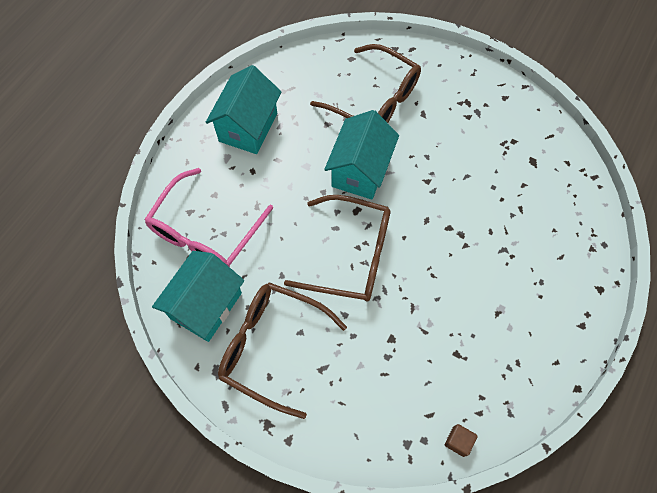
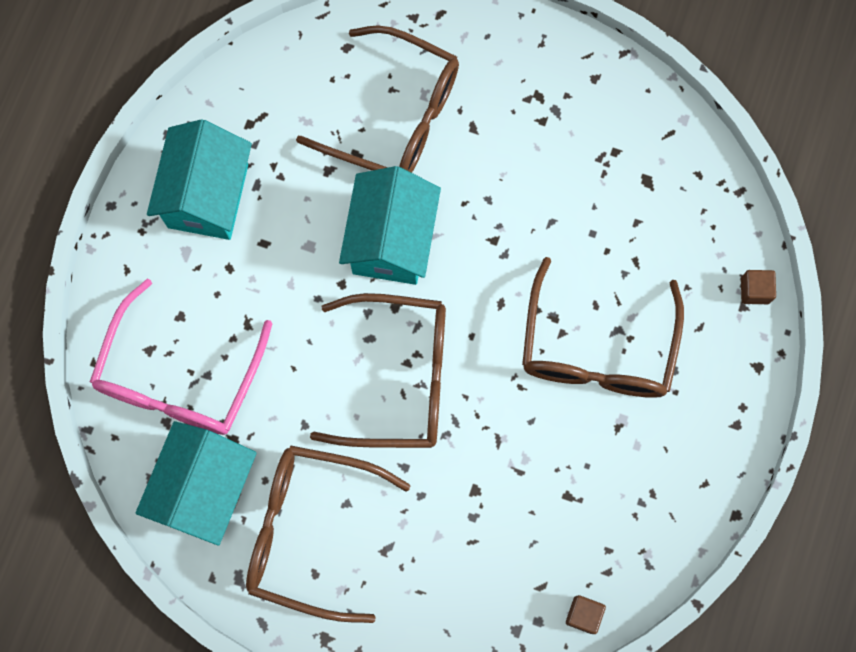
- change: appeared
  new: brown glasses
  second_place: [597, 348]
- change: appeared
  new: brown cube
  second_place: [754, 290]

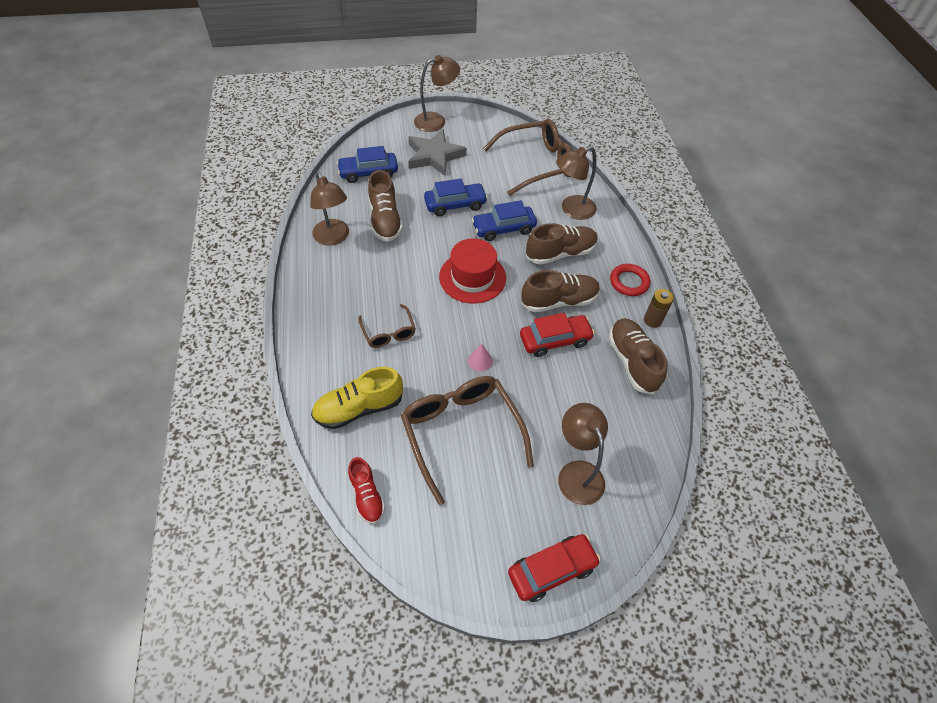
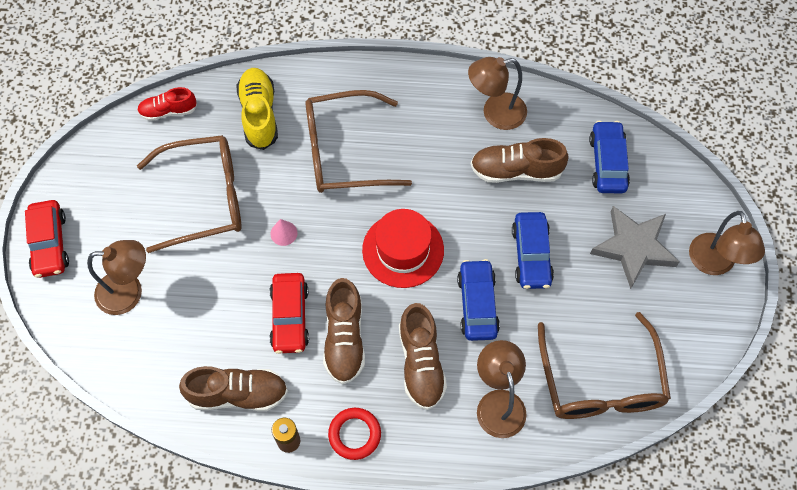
- change: size
  old: brown glasses
  first_place: [389, 332]
  second_place: [343, 152]
  factor: 1.94

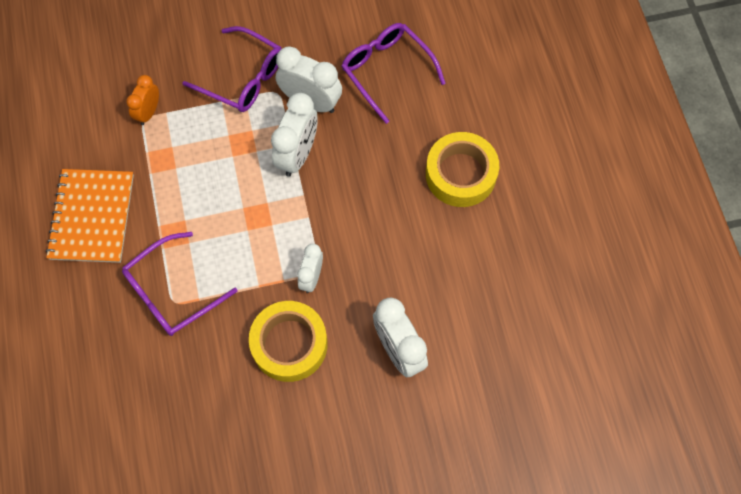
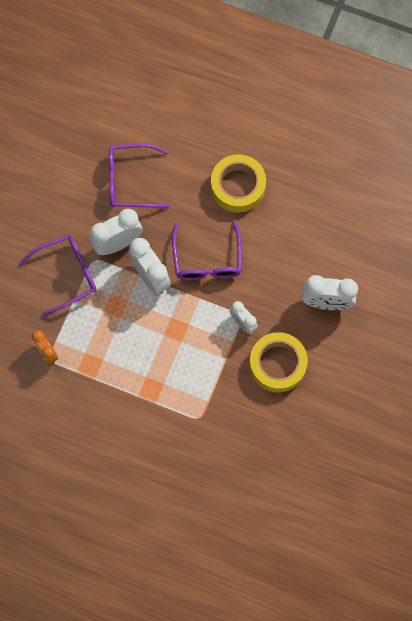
- change: missing
  old: orange notebook
  first_place: [92, 217]
- change: relocated
  old: purple glasses
  first_place: [171, 292]
  second_place: [207, 260]

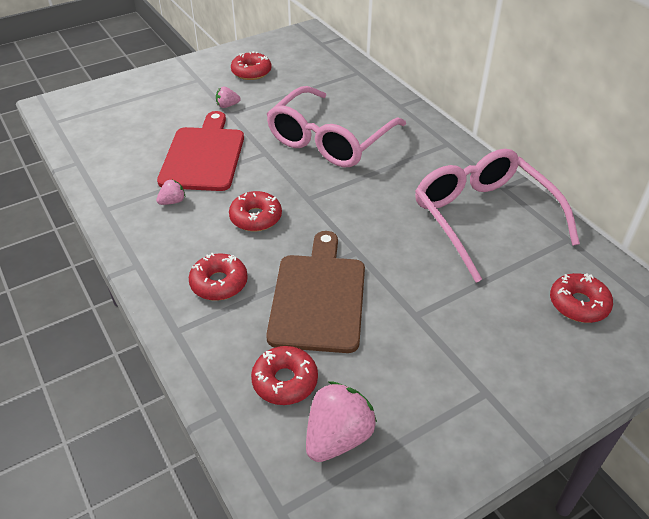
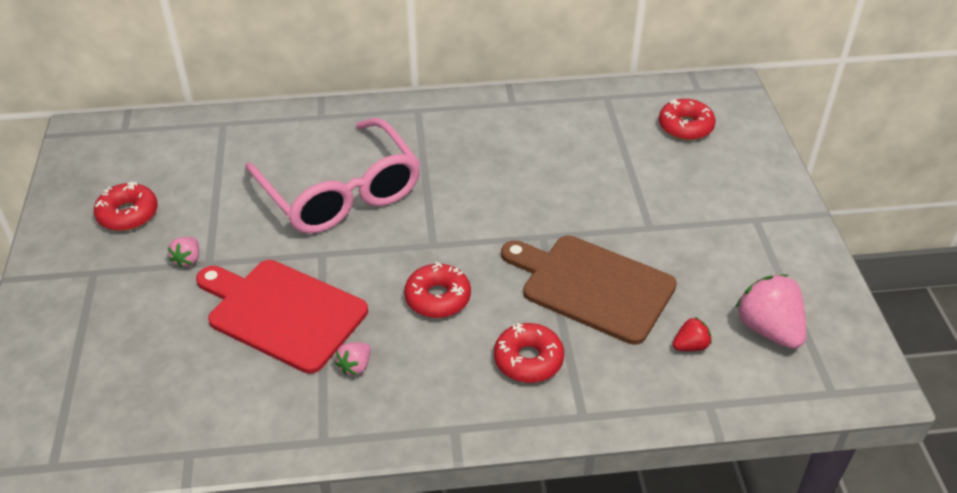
- change: missing
  old: pink glasses
  first_place: [483, 218]
- change: exchanged
  old: red donut
  new: red strawberry
  first_place: [285, 381]
  second_place: [690, 346]
- change: spun
  old: pink strawberry
  first_place: [172, 201]
  second_place: [355, 366]
  degrees: -135

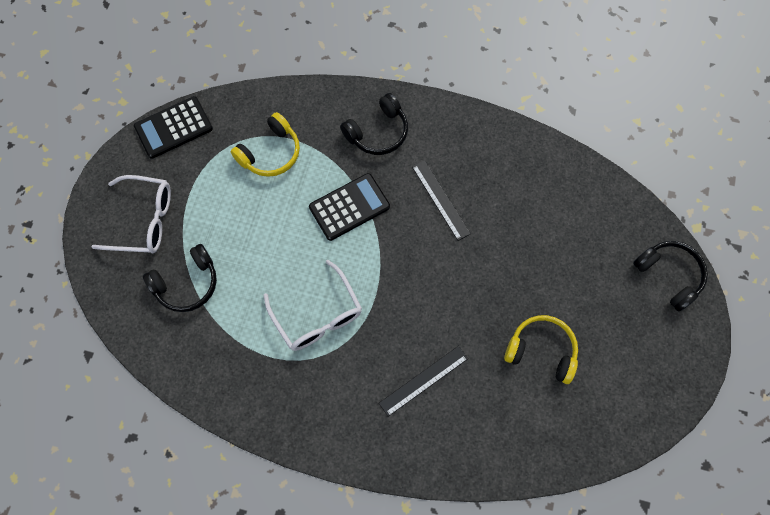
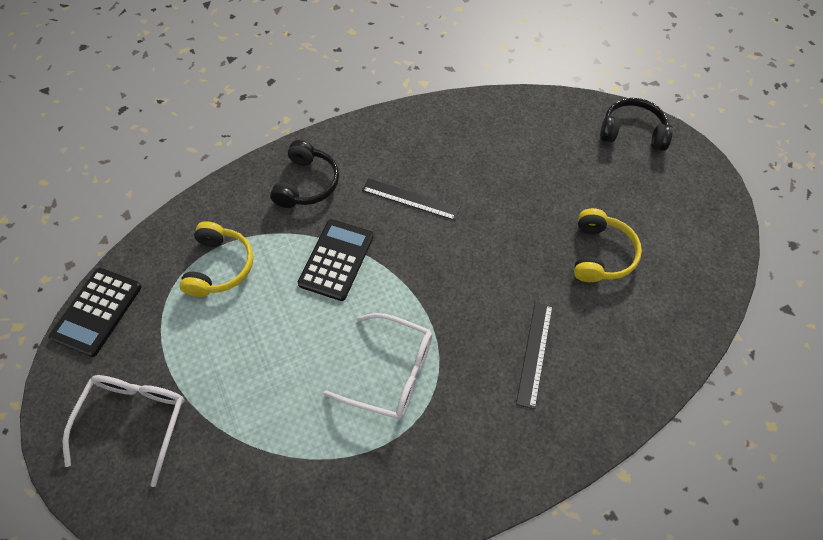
- change: missing
  old: black headphones
  first_place: [187, 283]
- change: spun
  old: white glasses
  first_place: [144, 220]
  second_place: [134, 420]
  degrees: -45
- change: spun
  old: yellow headphones
  first_place: [541, 350]
  second_place: [601, 254]
  degrees: 120

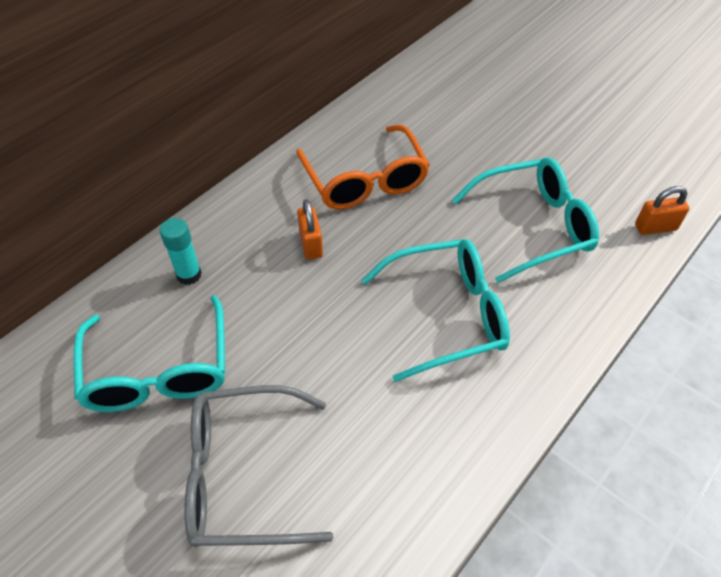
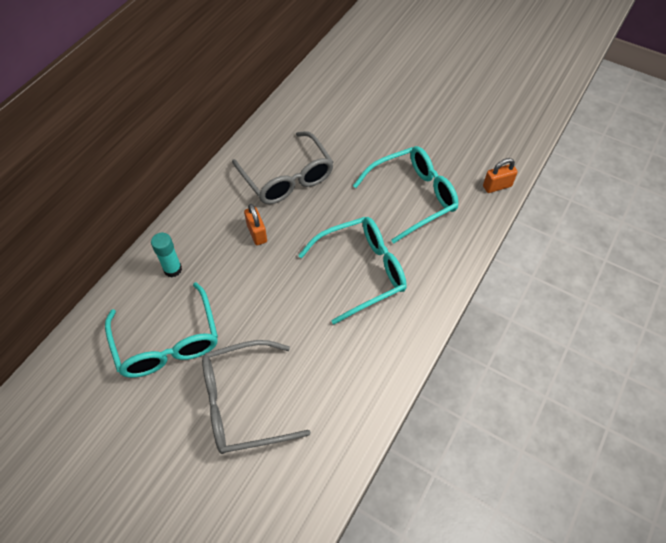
- change: colour
  old: orange glasses
  new: grey glasses
  first_place: [365, 181]
  second_place: [287, 178]

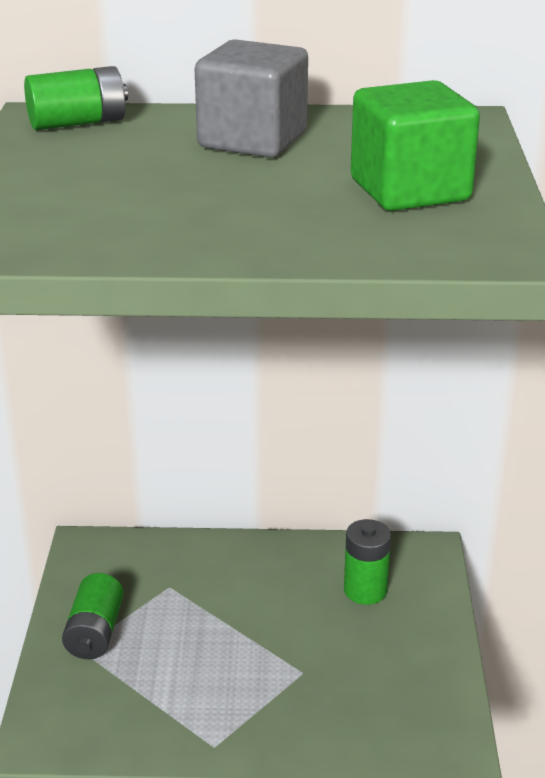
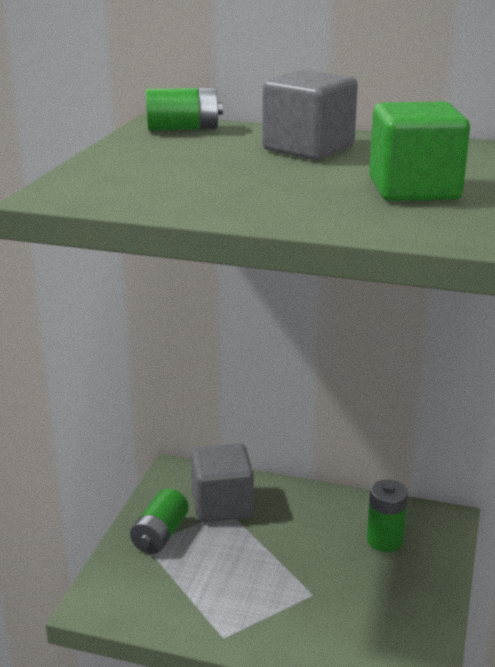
- change: appeared
  new: grey cube
  second_place: [222, 505]

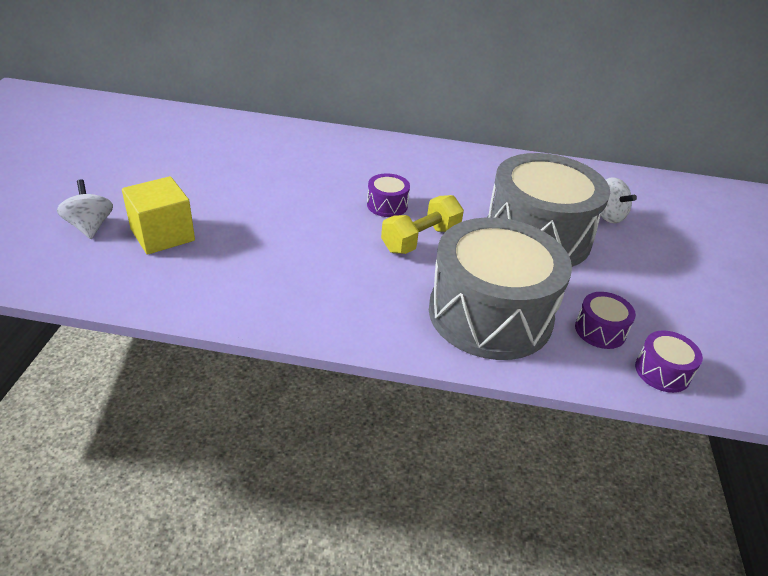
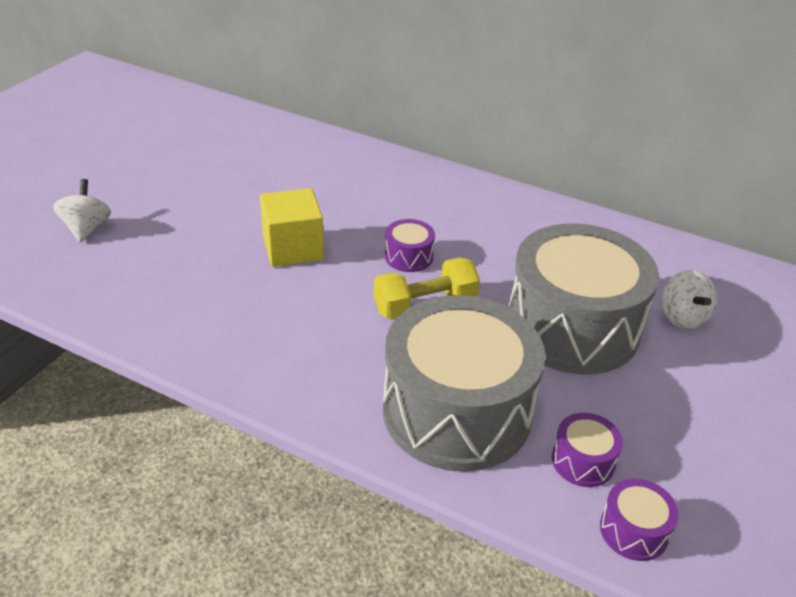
- change: relocated
  old: yellow cube
  first_place: [162, 235]
  second_place: [293, 248]

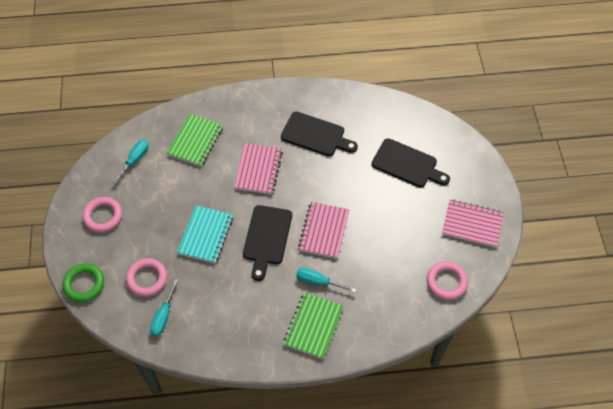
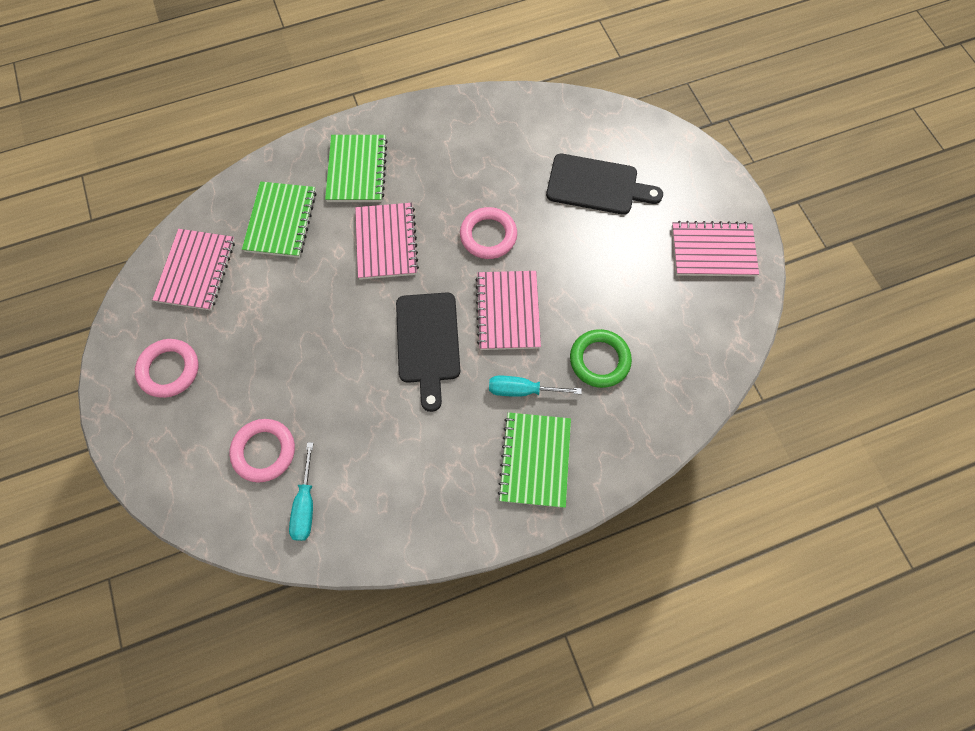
- change: missing
  old: turquoise notebook
  first_place: [206, 235]
- change: missing
  old: black cutting board
  first_place: [315, 135]
- change: appeared
  new: green notebook
  second_place: [357, 170]
- change: relocated
  old: green ring
  first_place: [84, 284]
  second_place: [599, 360]
- change: relocated
  old: pink ring
  first_place: [446, 282]
  second_place: [488, 236]
- change: exchanged
  old: turquoise screwdriver
  new: pink notebook
  first_place: [135, 160]
  second_place: [196, 271]

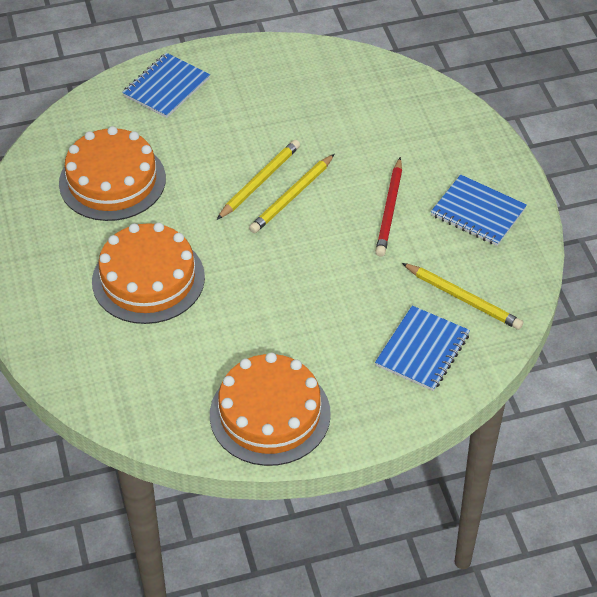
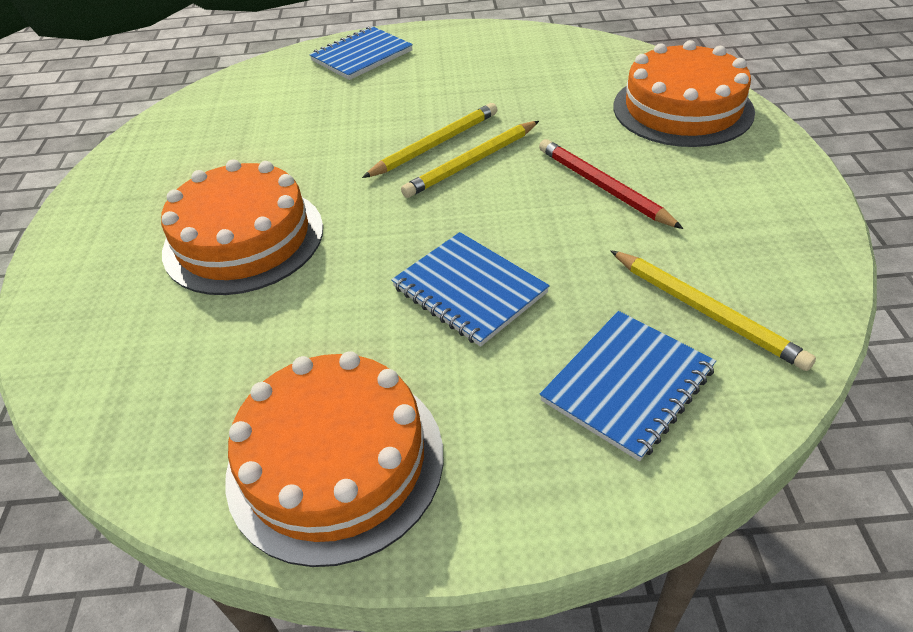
- change: relocated
  old: orange cake
  first_place: [112, 181]
  second_place: [682, 109]
- change: relocated
  old: blue notebook
  first_place: [478, 212]
  second_place: [469, 290]
- change: spun
  old: red pencil
  first_place: [389, 210]
  second_place: [602, 187]
  degrees: 120

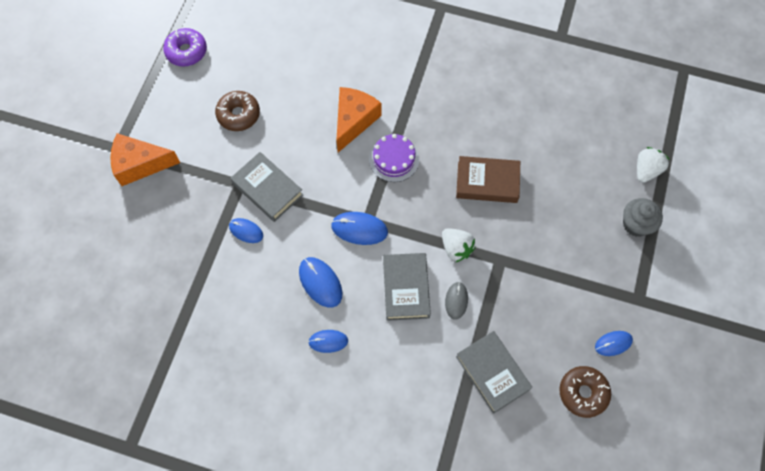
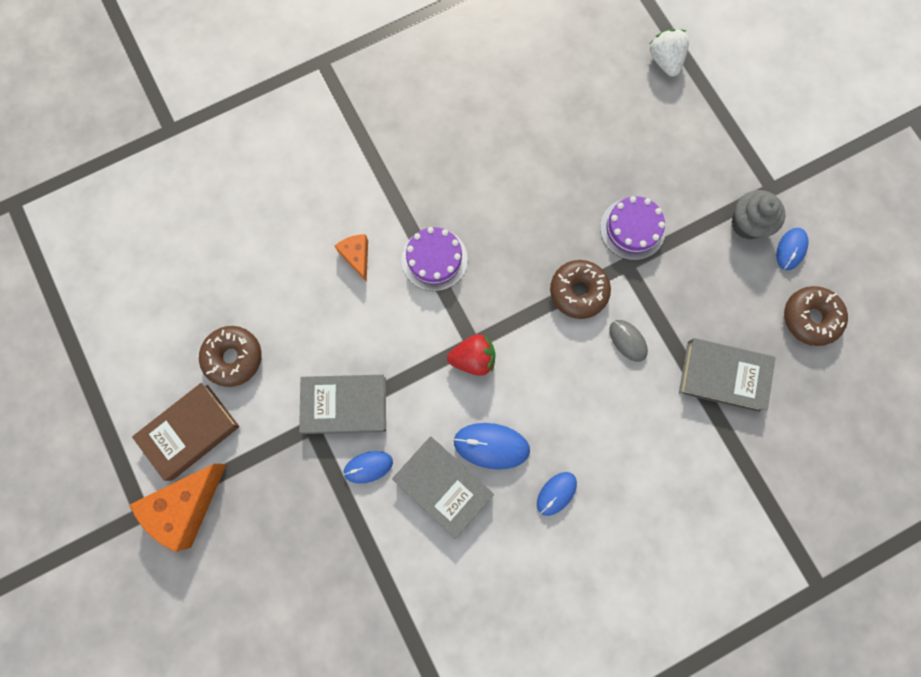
- change: missing
  old: purple donut
  first_place: [186, 51]
- change: appeared
  new: purple cake
  second_place: [632, 229]
- change: relocated
  old: grey book
  first_place: [406, 288]
  second_place: [443, 486]
- change: relocated
  old: brown book
  first_place: [487, 182]
  second_place: [190, 432]
- change: relocated
  old: grey cupcake
  first_place: [636, 224]
  second_place: [747, 223]
- change: exchanged
  old: blue mouse
  new: red strawberry
  first_place: [359, 229]
  second_place: [473, 358]
- change: exchanged
  old: white strawberry
  new: brown donut
  first_place: [456, 248]
  second_place: [578, 291]
- change: size
  old: orange cheese
  first_place: [354, 121]
  second_place: [357, 256]
  factor: 0.54

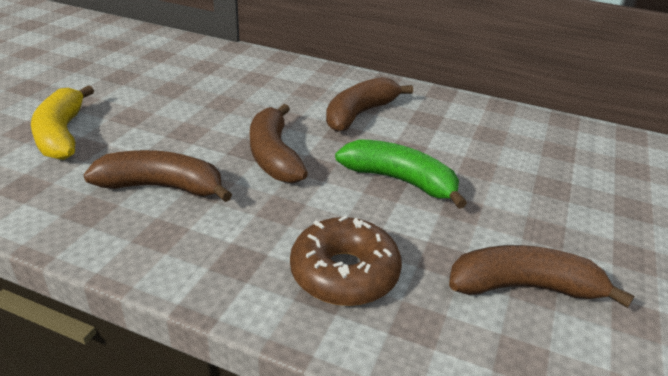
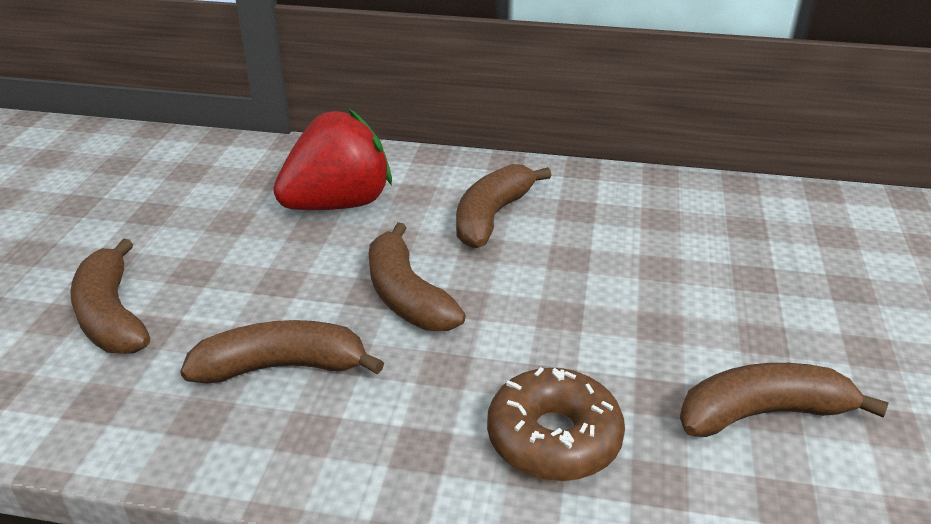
- change: missing
  old: green banana
  first_place: [399, 180]
- change: appeared
  new: red strawberry
  second_place: [338, 204]
- change: colour
  old: yellow banana
  new: brown banana
  first_place: [62, 134]
  second_place: [112, 316]

